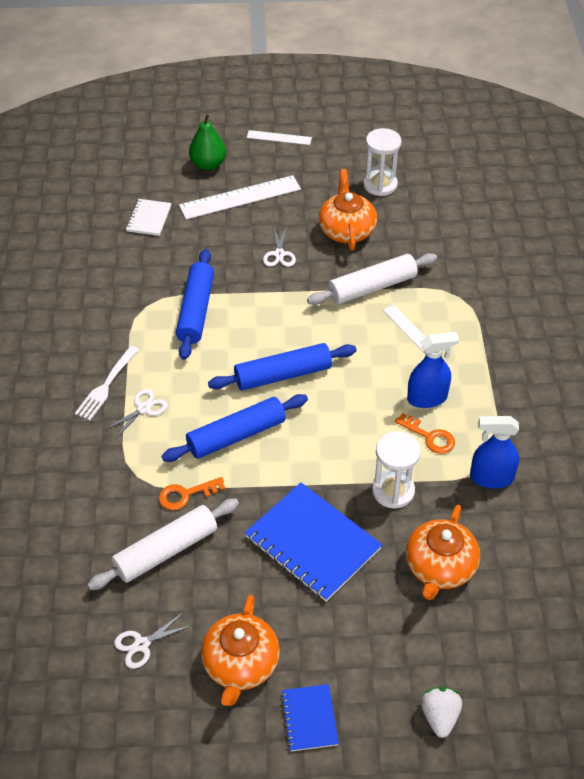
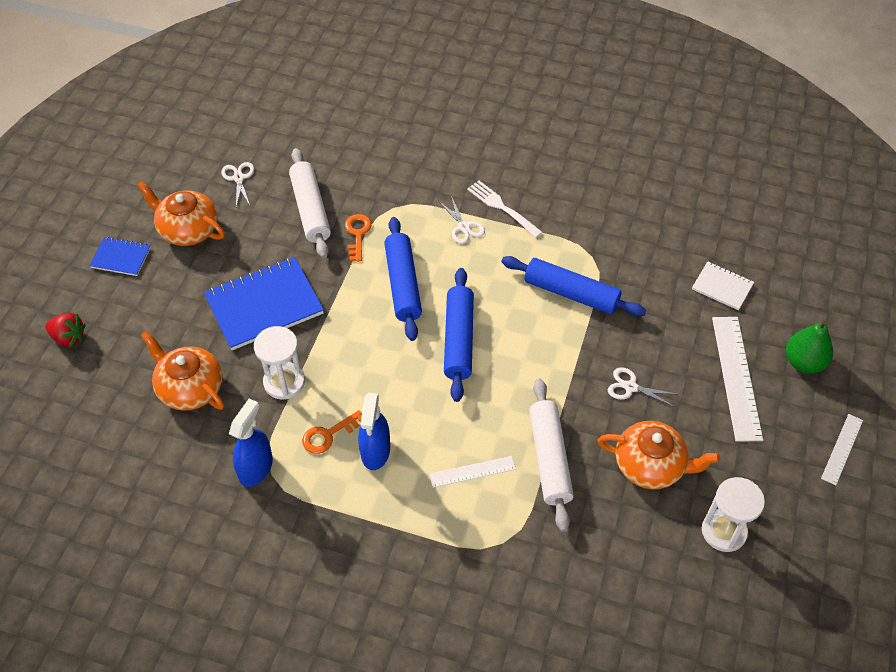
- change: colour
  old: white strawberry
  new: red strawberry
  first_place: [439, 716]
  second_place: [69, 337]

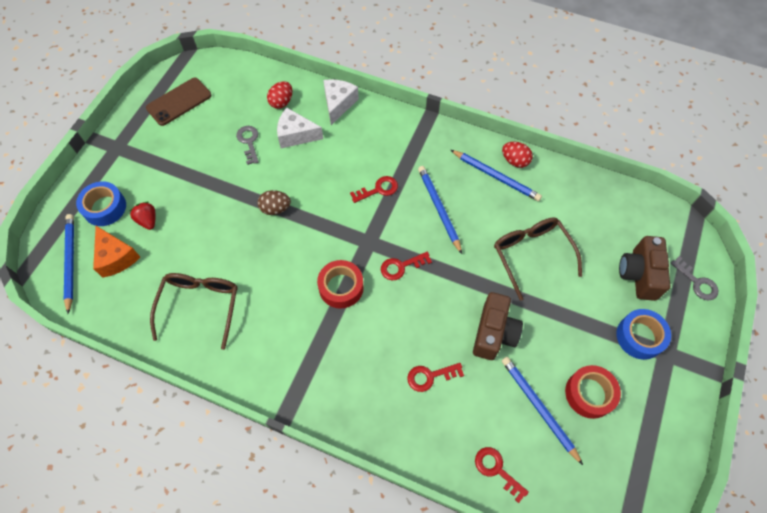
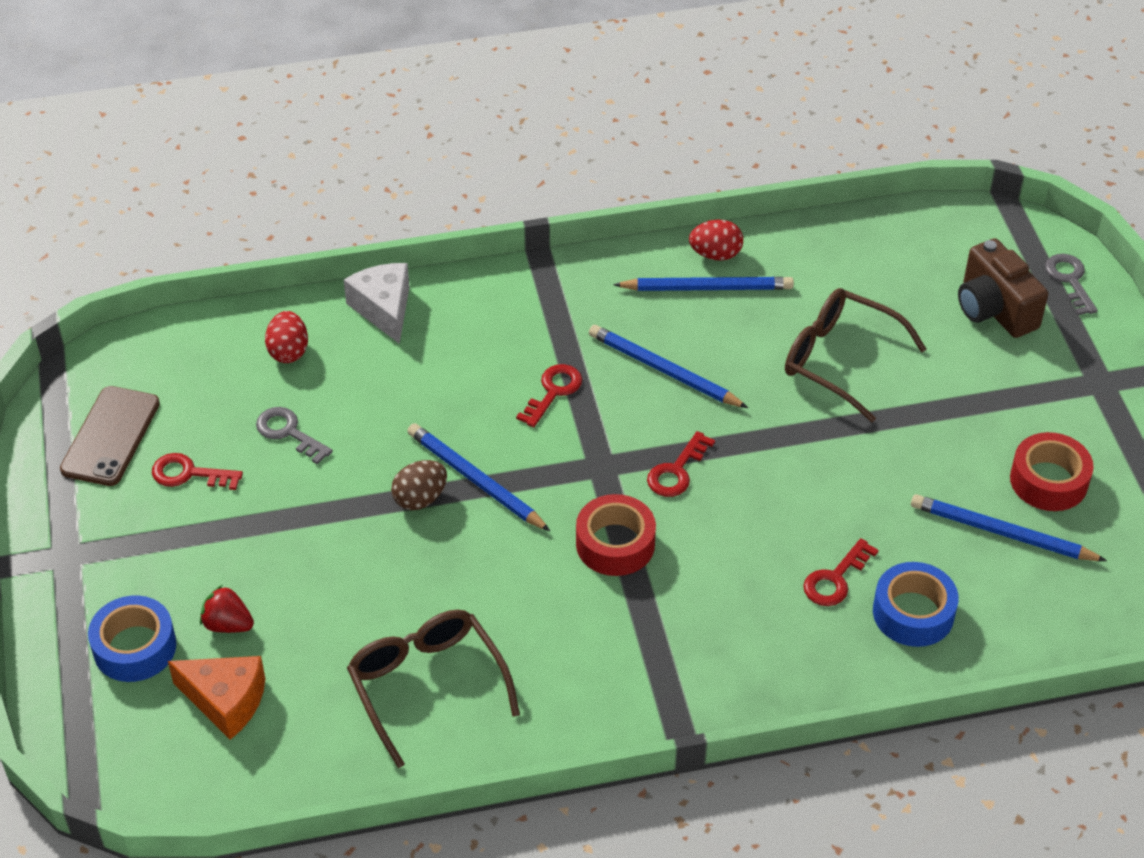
- change: missing
  old: white cheese
  first_place: [296, 135]
- change: missing
  old: brown camera
  first_place: [494, 333]
- change: relocated
  old: blue pencil
  first_place: [70, 262]
  second_place: [475, 480]
- change: relocated
  old: red key
  first_place: [497, 470]
  second_place: [189, 474]
- change: relocated
  old: blue tape
  first_place: [639, 337]
  second_place: [913, 613]
- change: spun
  old: grey key
  first_place: [696, 282]
  second_place: [1070, 280]
  degrees: -120

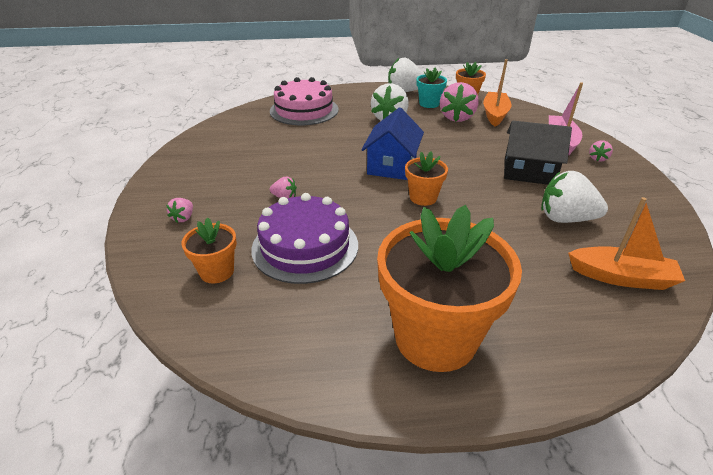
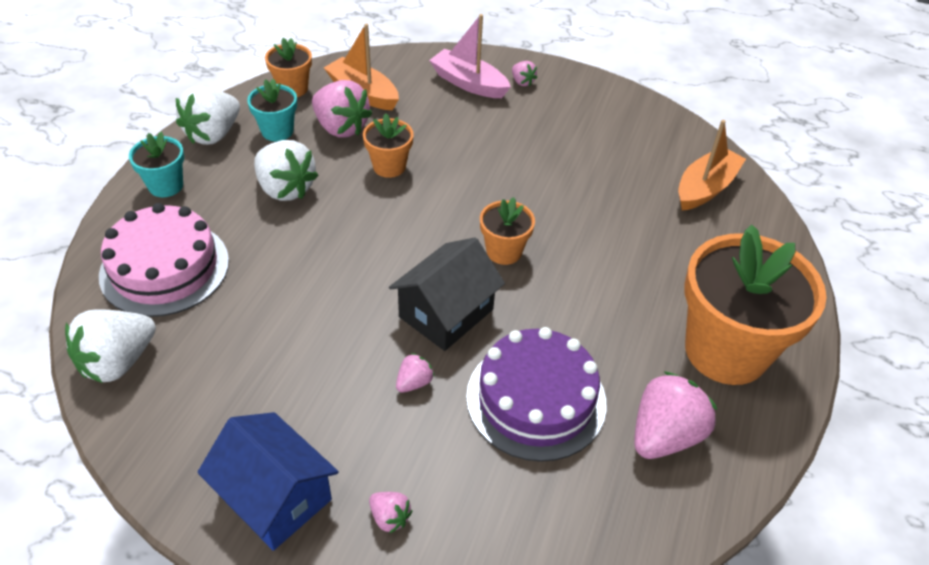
- change: appeared
  new: turquoise flower pot
  second_place: [166, 186]
- change: appeared
  new: pink strawberry
  second_place: [664, 435]
- change: relocated
  old: orange flower pot
  first_place: [217, 272]
  second_place: [389, 166]
- change: relocated
  old: blue house
  first_place: [392, 165]
  second_place: [275, 497]
- change: relocated
  old: black house
  first_place: [528, 172]
  second_place: [446, 313]
- change: relocated
  old: white strawberry
  first_place: [565, 218]
  second_place: [118, 362]

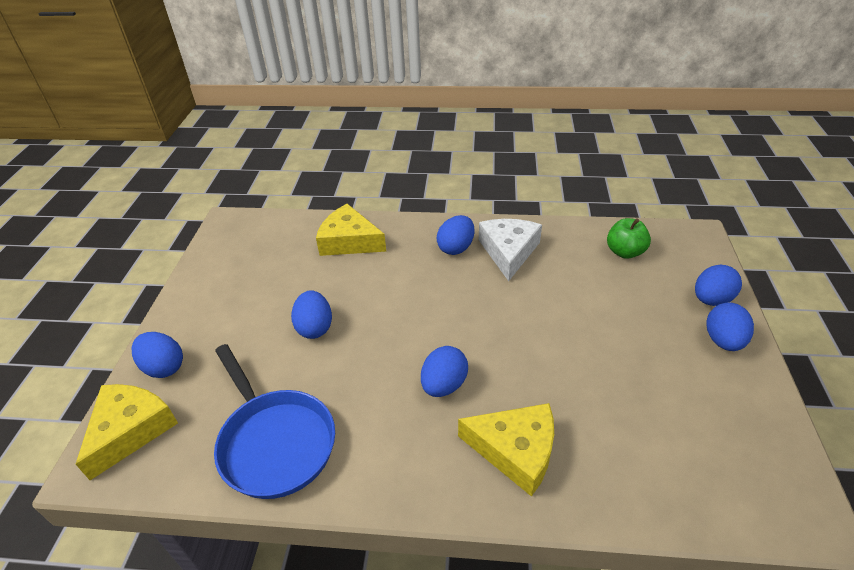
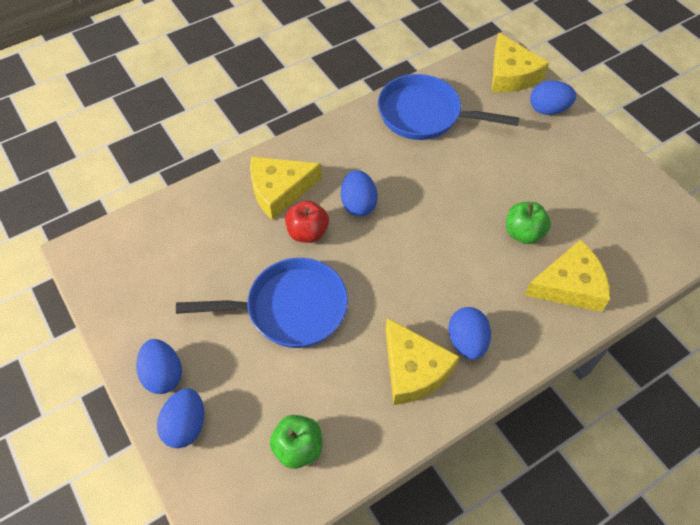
- change: missing
  old: blue egg
  first_place: [315, 327]
- change: appeared
  new: blue pan
  second_place: [290, 308]
- change: appeared
  new: red apple
  second_place: [307, 232]
- change: appeared
  new: green apple
  second_place: [523, 233]
- change: colour
  old: white cheese
  new: yellow cheese
  first_place: [508, 251]
  second_place: [413, 369]

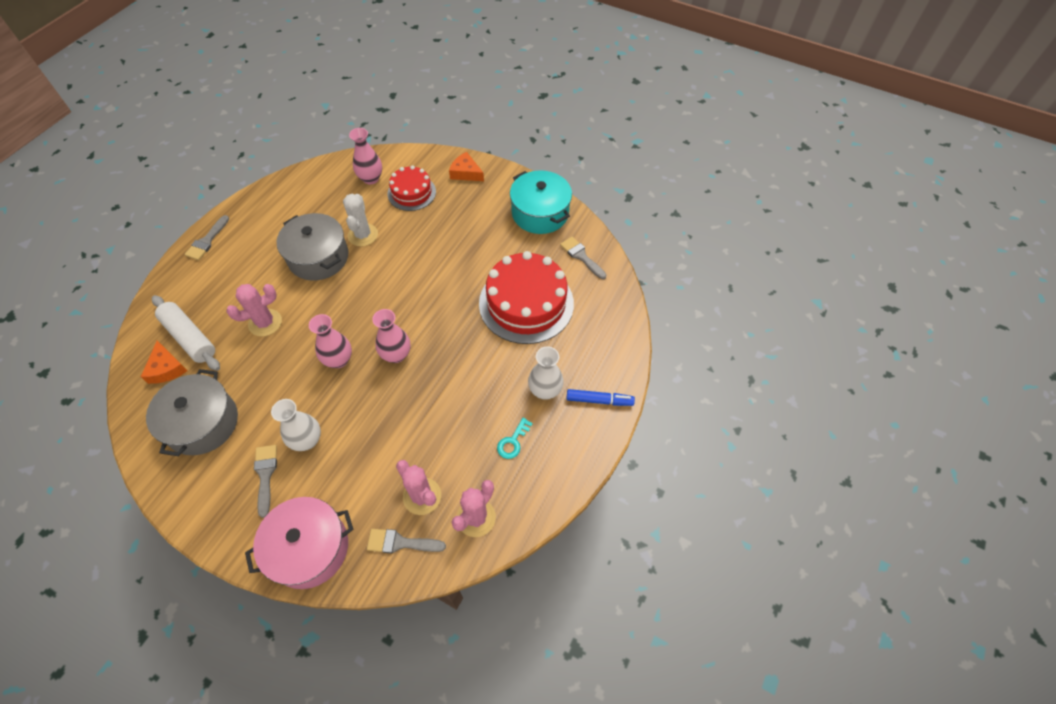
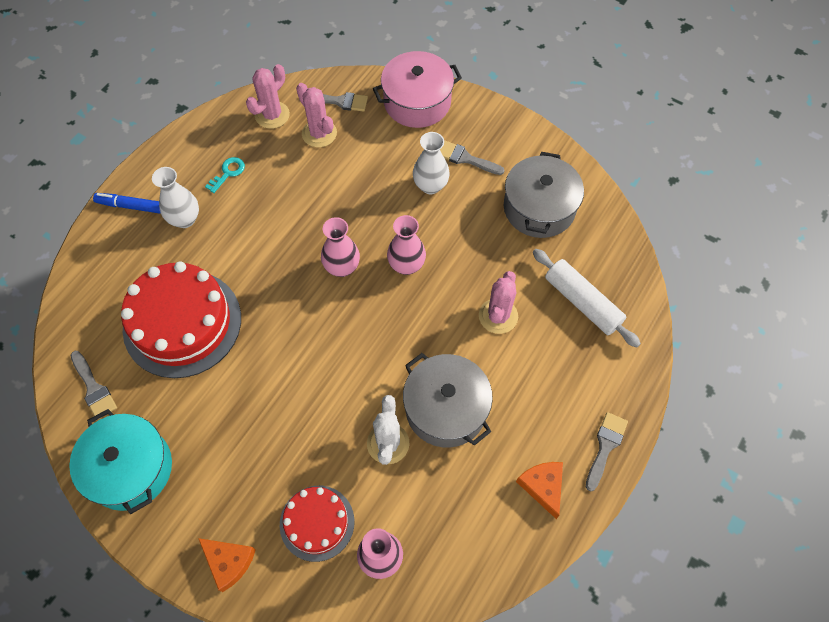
- change: relocated
  old: orange cheese
  first_place: [166, 368]
  second_place: [543, 486]
- change: spun
  old: pink cactus
  first_place: [265, 323]
  second_place: [498, 316]
  degrees: -45
- change: spun
  old: grey brush
  first_place: [265, 475]
  second_place: [465, 158]
  degrees: 120

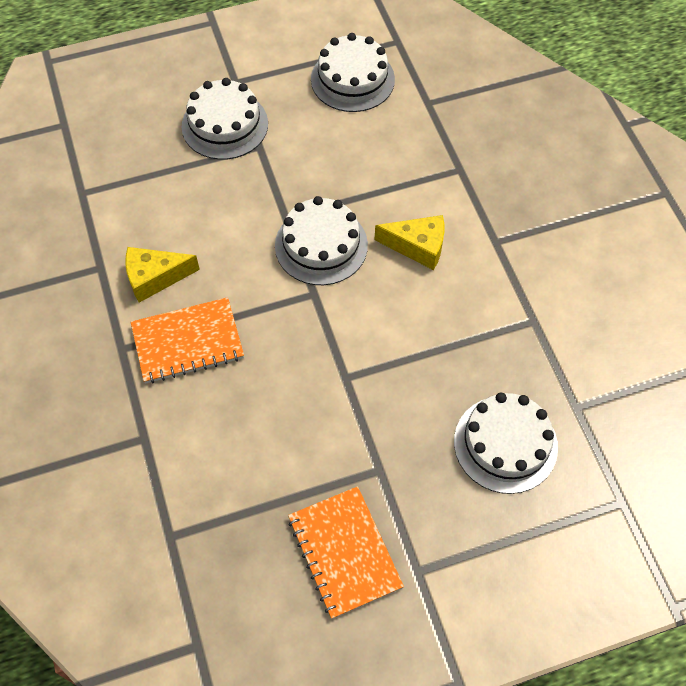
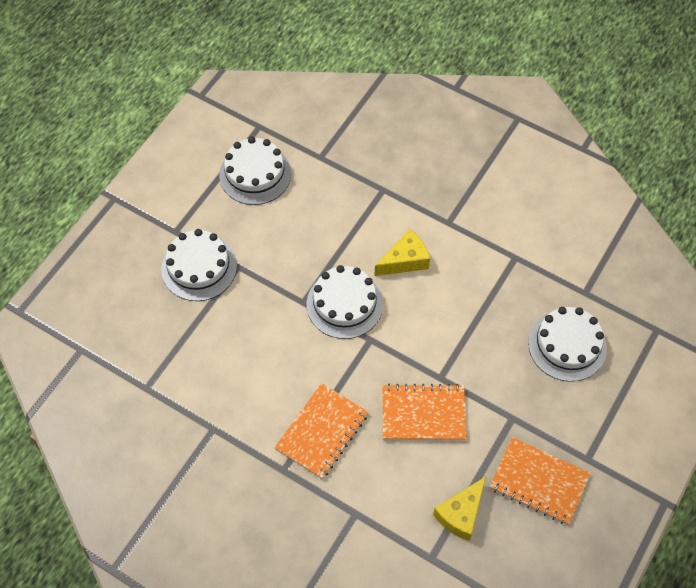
- change: appeared
  new: orange notebook
  second_place: [423, 413]
- change: relocated
  old: yellow cheese
  first_place: [155, 278]
  second_place: [460, 514]

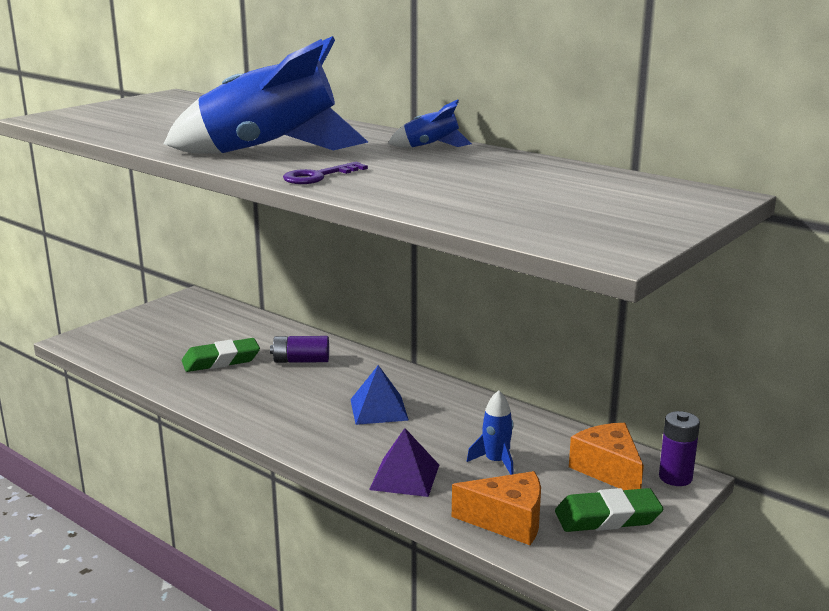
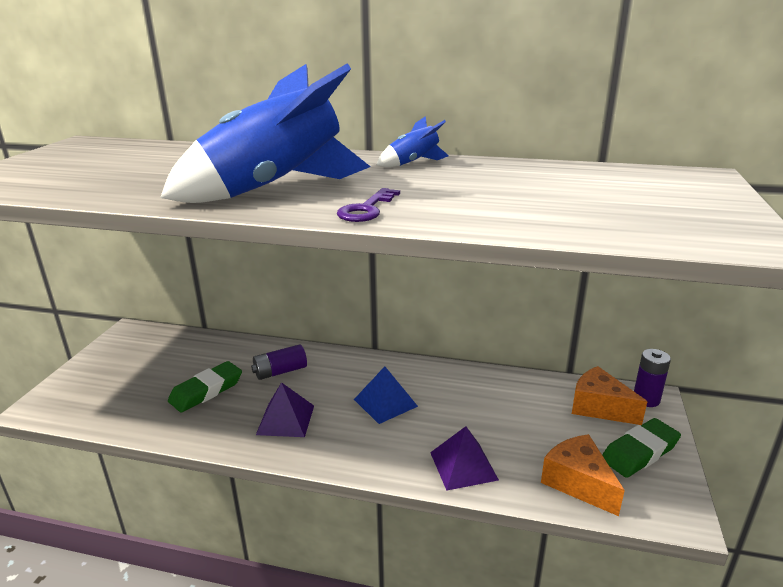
- change: missing
  old: blue rocket
  first_place: [495, 462]
- change: appeared
  new: purple pyramid
  second_place: [286, 420]
- change: spun
  old: orange cheese
  first_place: [507, 521]
  second_place: [578, 483]
  degrees: -105

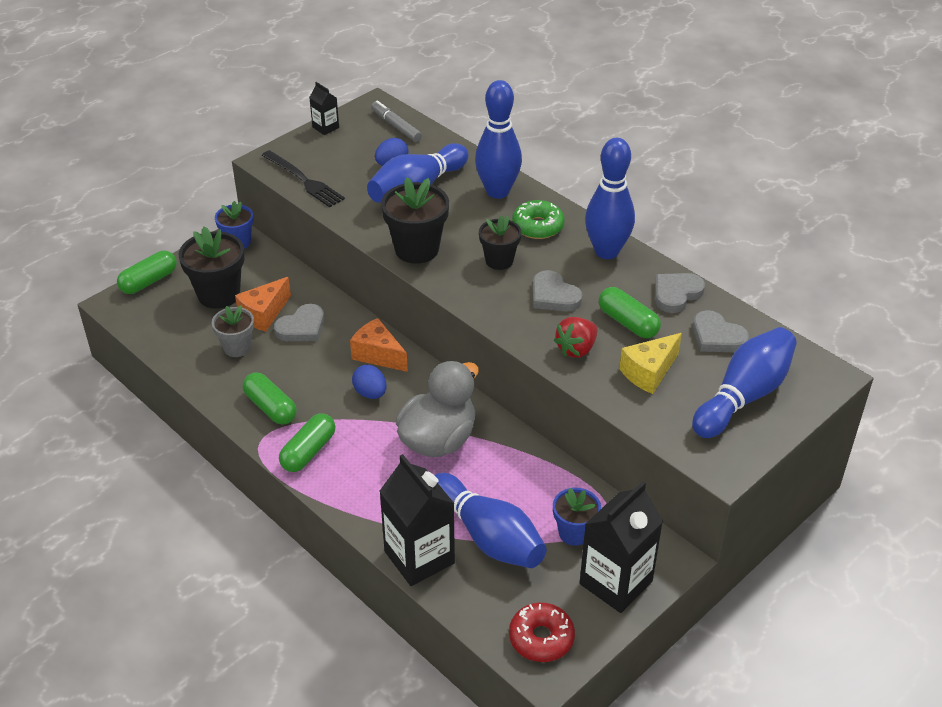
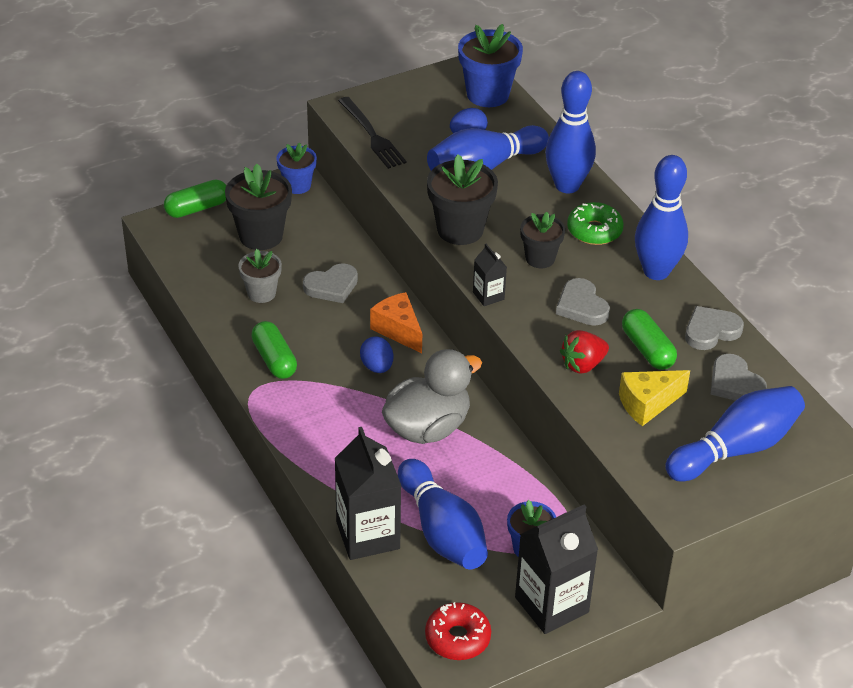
- change: missing
  old: orange cheese
  first_place: [264, 314]
- change: missing
  old: green capsule
  first_place: [308, 451]
- change: relocated
  old: black carton
  first_place: [325, 127]
  second_place: [488, 296]
- change: exchanged
  old: grey marker
  new: blue flower pot
  first_place: [396, 126]
  second_place: [487, 94]

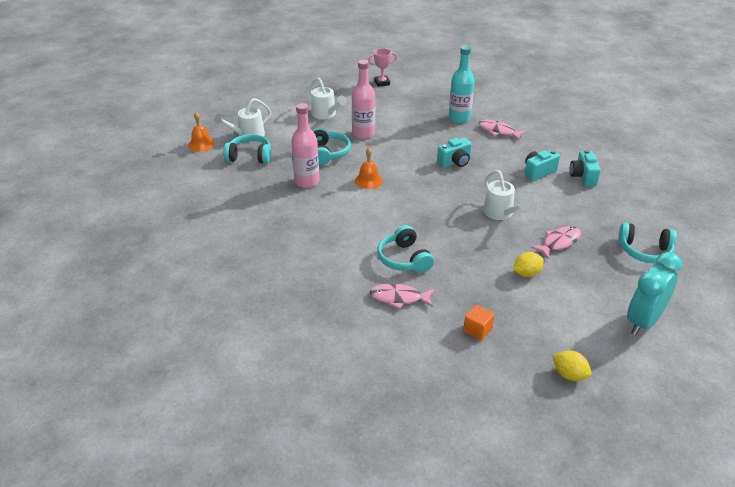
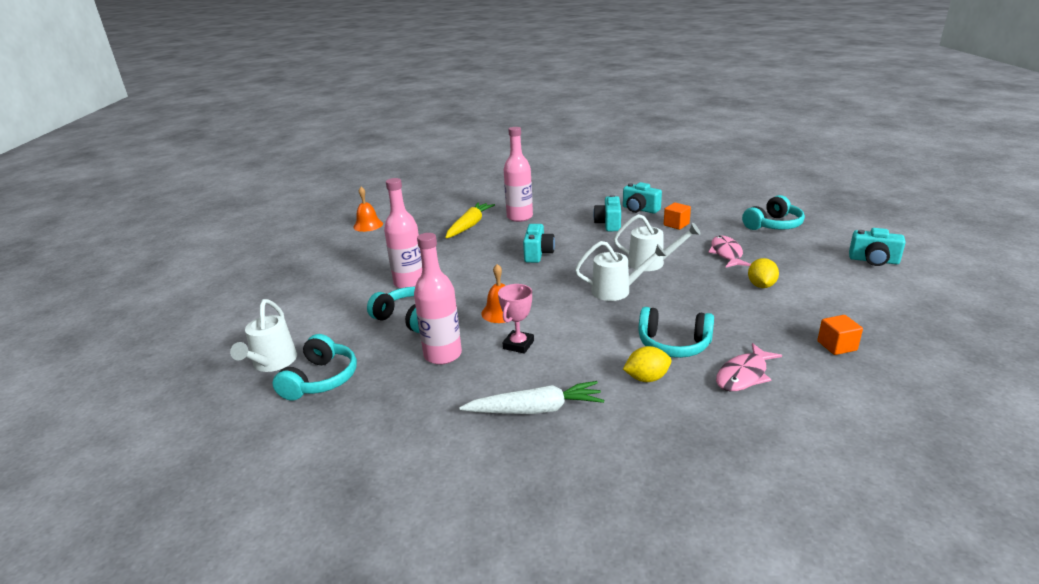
- change: appeared
  new: white carrot
  second_place: [535, 409]
- change: appeared
  new: orange cube
  second_place: [676, 224]
- change: relocated
  old: orange bell
  first_place: [201, 144]
  second_place: [368, 225]
- change: relocated
  old: white watering can
  first_place: [326, 114]
  second_place: [617, 290]
- change: relocated
  old: pink trophy
  first_place: [382, 83]
  second_place: [518, 345]
- change: relocated
  old: yellow lemon
  first_place: [569, 375]
  second_place: [647, 378]
- change: exchanged
  old: turquoise bottle
  new: yellow carrot
  first_place: [459, 118]
  second_place: [469, 226]
- change: exchanged
  old: pink fish
  new: pink bottle
  first_place: [498, 131]
  second_place: [519, 217]
- change: exchanged
  old: turquoise clock
  new: turquoise camera
  first_place: [643, 321]
  second_place: [873, 260]
- change: spun
  old: turquoise headphones
  first_place: [250, 156]
  second_place: [320, 379]
  degrees: 150

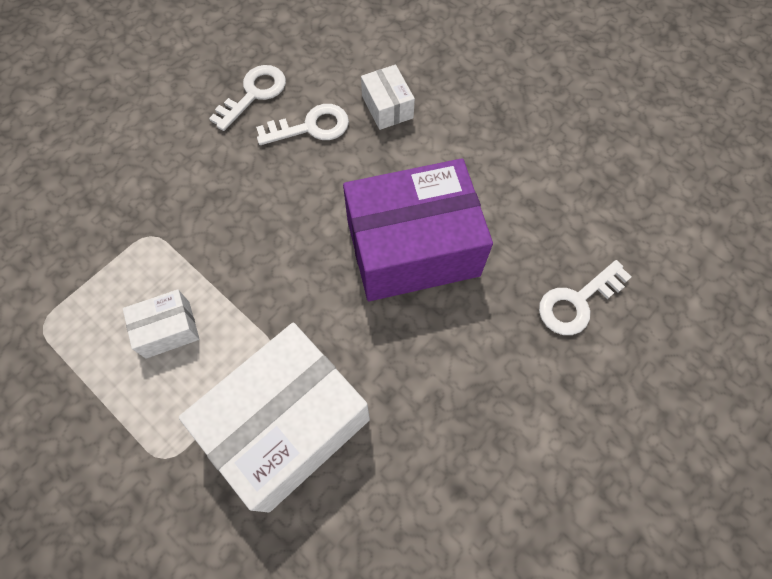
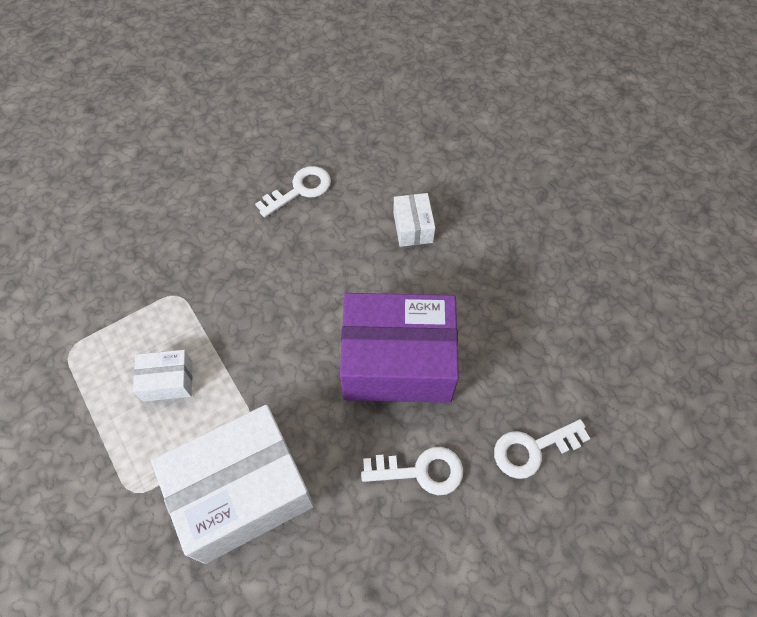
- change: relocated
  old: white key
  first_place: [311, 127]
  second_place: [421, 471]

